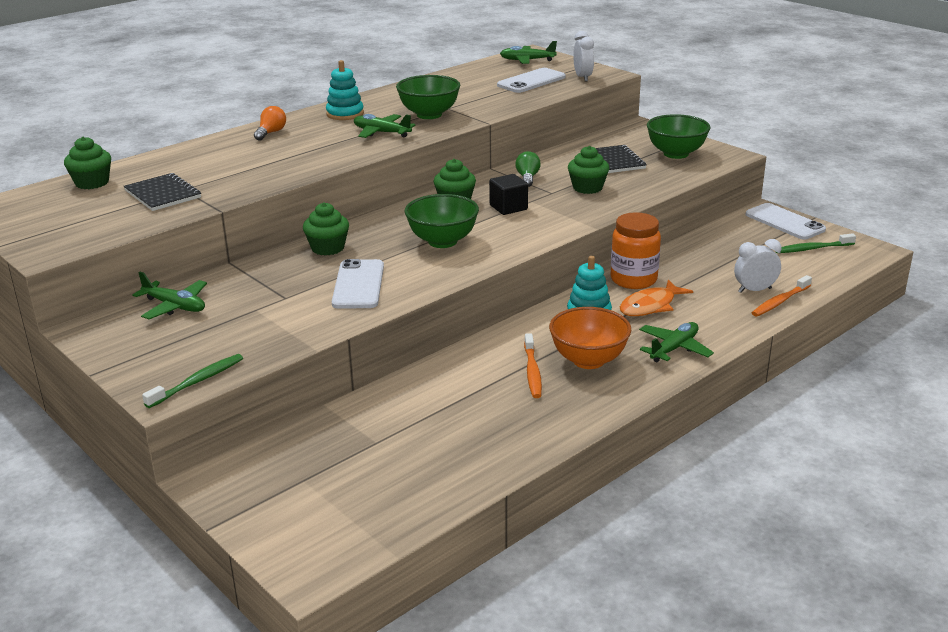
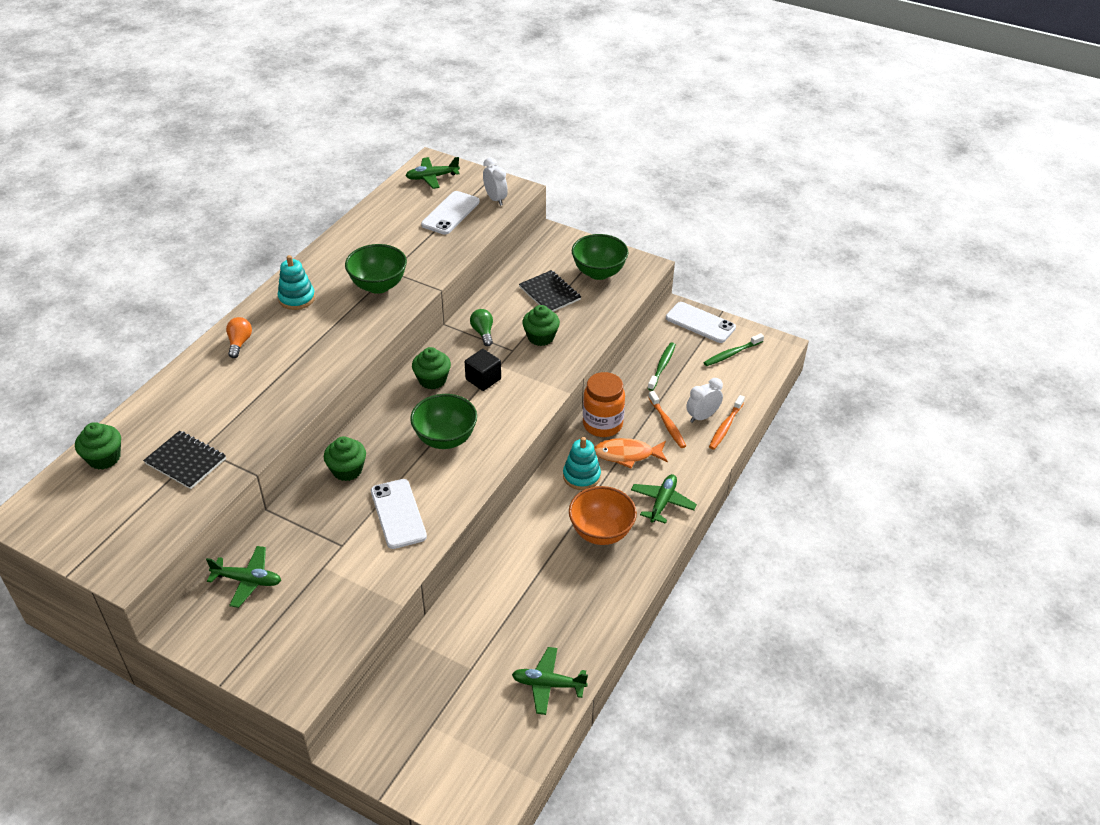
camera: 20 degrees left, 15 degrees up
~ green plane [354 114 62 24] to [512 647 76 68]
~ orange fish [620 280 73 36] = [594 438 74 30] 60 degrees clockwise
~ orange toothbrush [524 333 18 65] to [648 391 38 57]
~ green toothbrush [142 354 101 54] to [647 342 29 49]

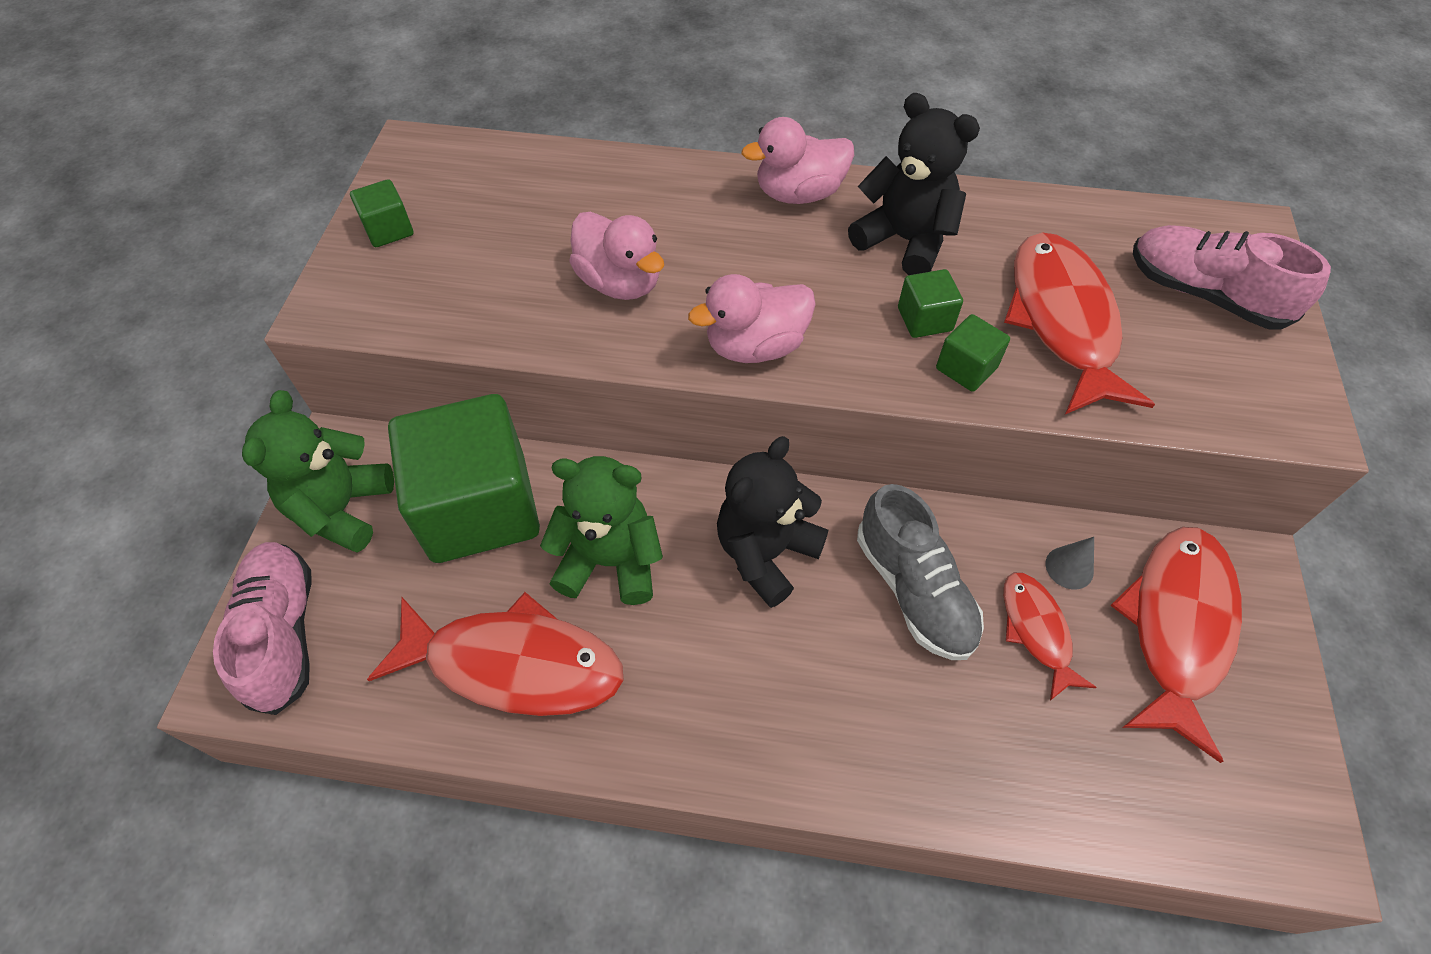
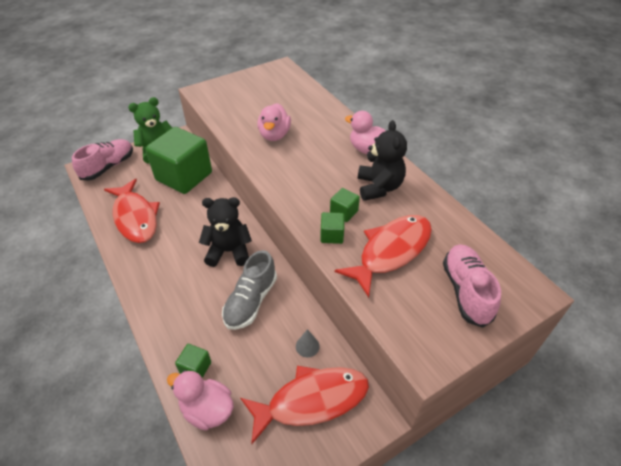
camera: 50 degrees right, 10 degrees down
~ green cube [350 179 64 68] to [175 344 36 34]
~ pink duck [688 274 128 89] to [167 370 67 61]
- green teddy bear [540 456 123 149]
- red fish [1004 572 93 129]

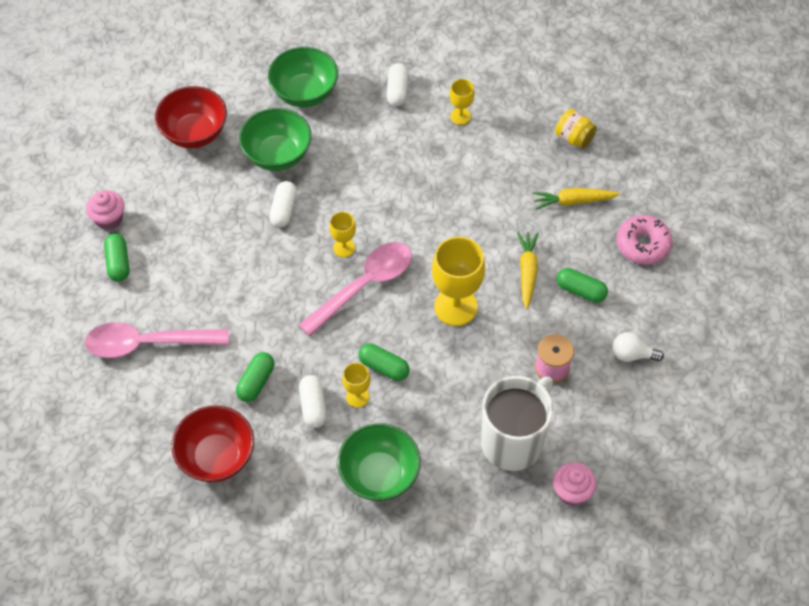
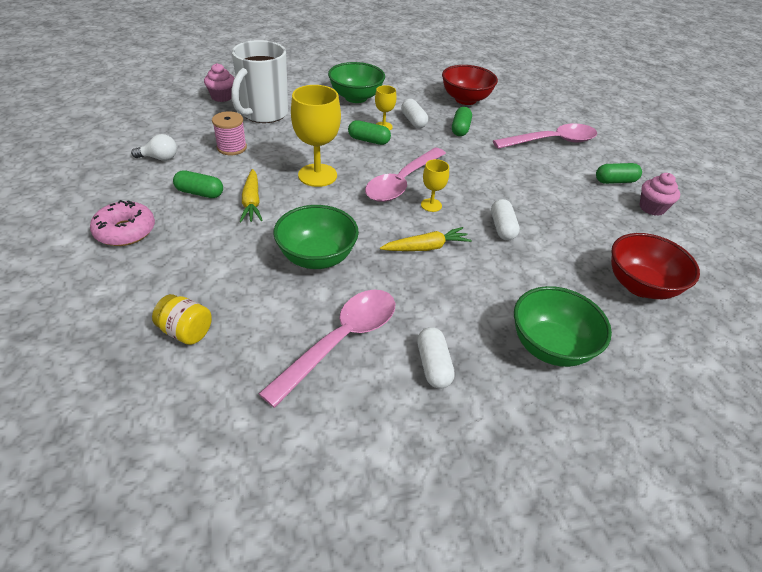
camera: 165 degrees right, 15 degrees down
~ yellow goblet [449 79 25 46] to pink spoon [258 289 137 119]
~ green bowl [239 108 73 63] to [273 205 86 64]
~ yellow carrot [533 188 87 22] to [380 227 92 24]
~ green capsule [104 234 26 48] = [596 163 46 21] 75 degrees counterclockwise

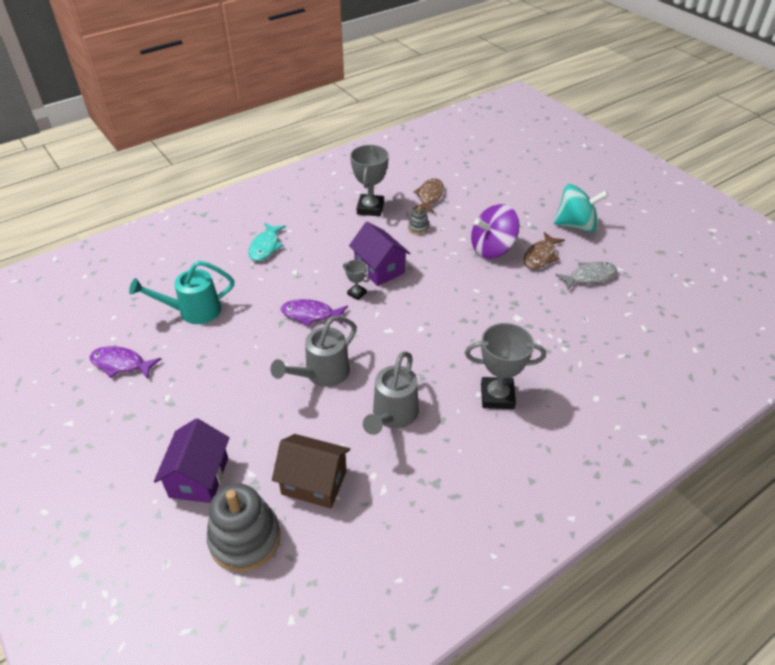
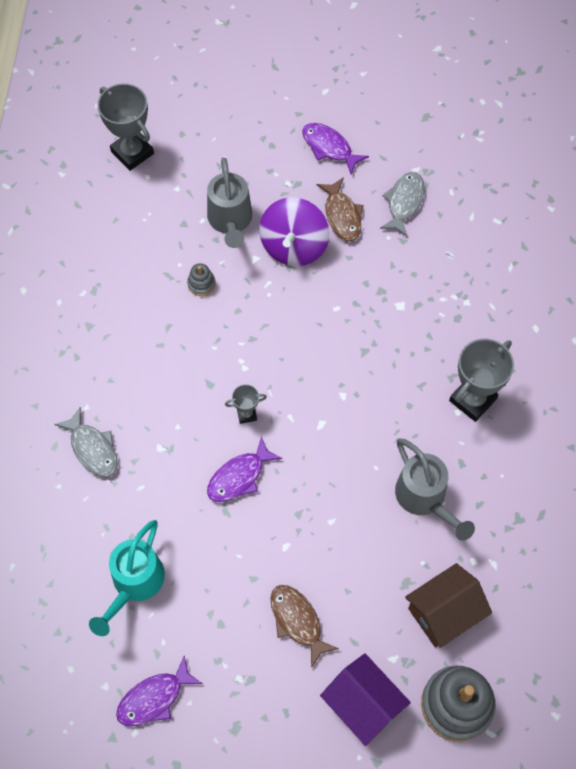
camera: 50 degrees left, 20 degrees up
~ grey trophy [350 145 39 71] to [97 83 57 88]
~ brown fish [413 178 31 35] to [270 585 69 83]
~ turquoise spinning top [554 184 54 49] to purple fish [302 123 67 51]
- purple house [349 222 61 64]
~ turquoise fish [248 223 38 38] to grey fish [54 407 64 70]
~ grey watering can [270 316 87 71] to [207 157 45 91]

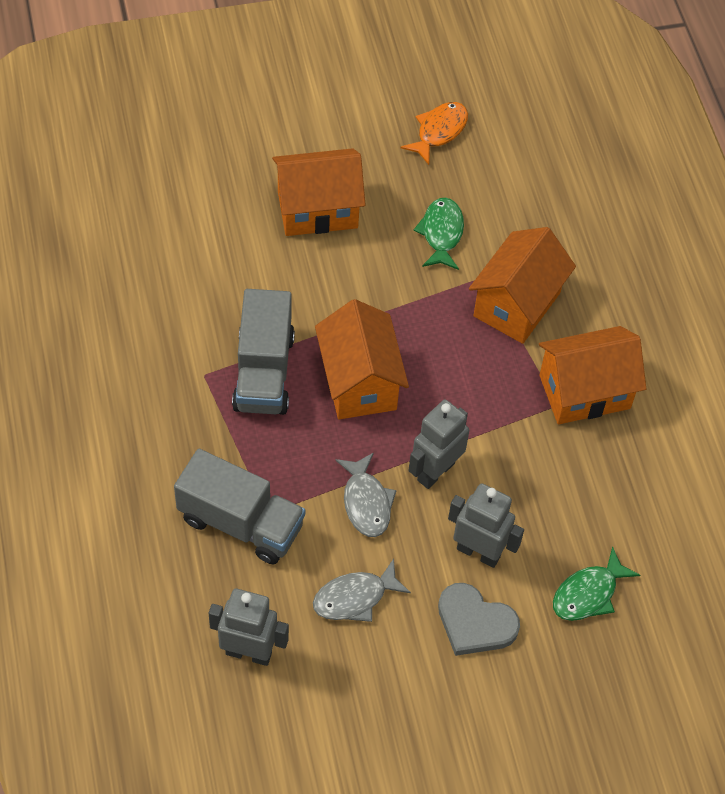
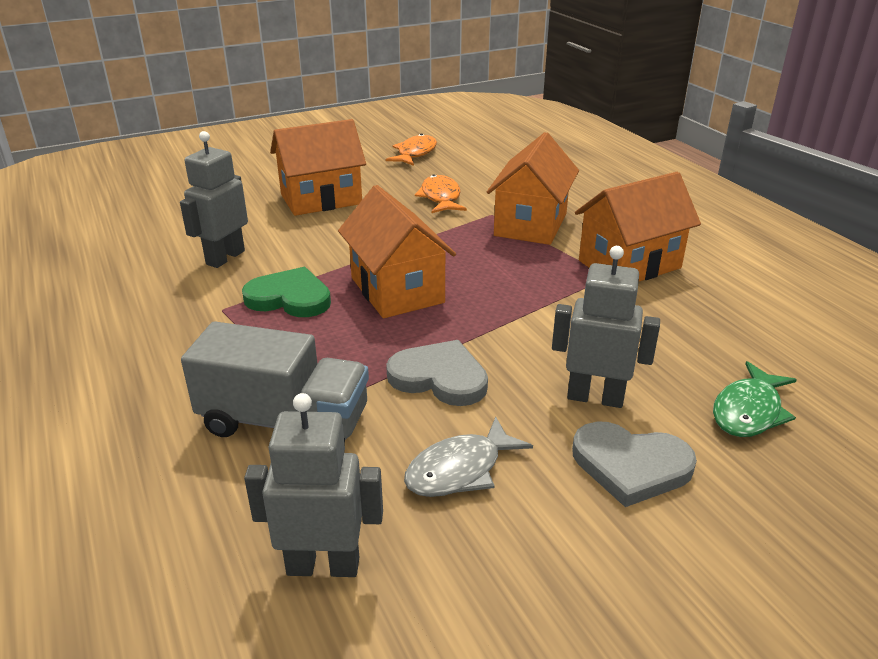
camera: 10 degrees left, 25 degrees down
~ green fish [413 197 51 73] to orange fish [415 174 52 39]
~ grey truck [232 289 63 126] to green heart [242 267 89 50]
~ grey robot [408 400 61 89] to [180 131 68 137]
~ grey fish [335 452 62 85] to grey heart [386 340 102 66]

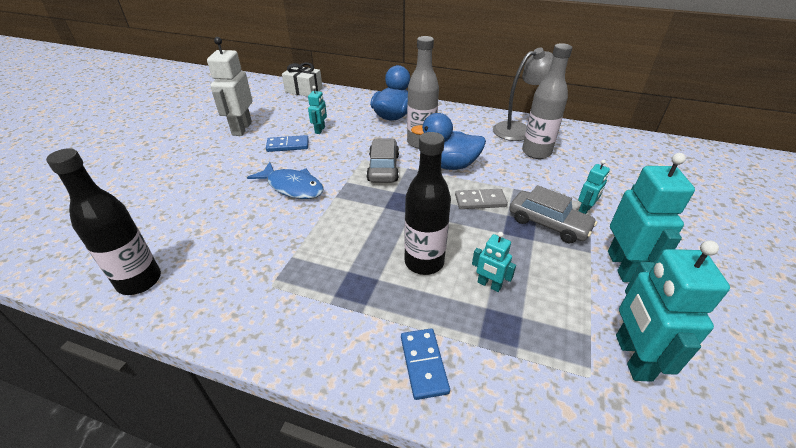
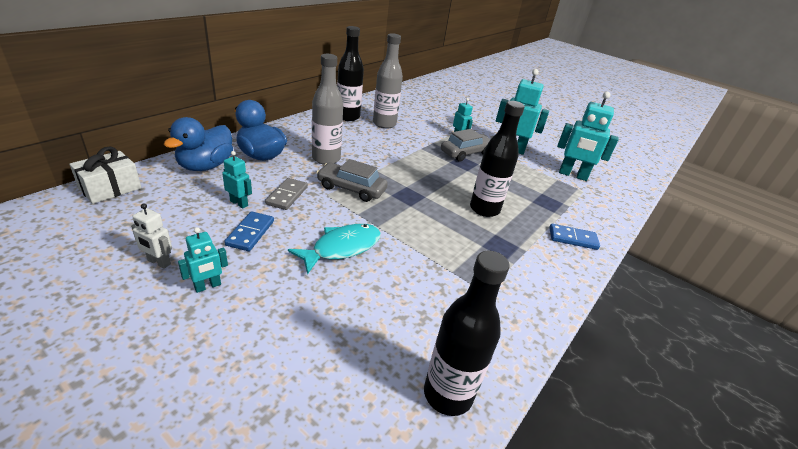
camera: 75 degrees left, 5 degrees down
~ white robot [207 37 46 99] = [131 203 41 66] x0.52
~ grey lamp [493 48 60 93] to black bottle [337 26 27 95]
~ blue duck [411 113 75 57] to [164 117 69 54]
~ blue fish [247 162 77 37] to turquoise fish [288 224 93 51]
~ grey domino [455 189 53 20] to [265 178 43 32]
~ turquoise robot [472 232 44 60] to [178 227 50 66]

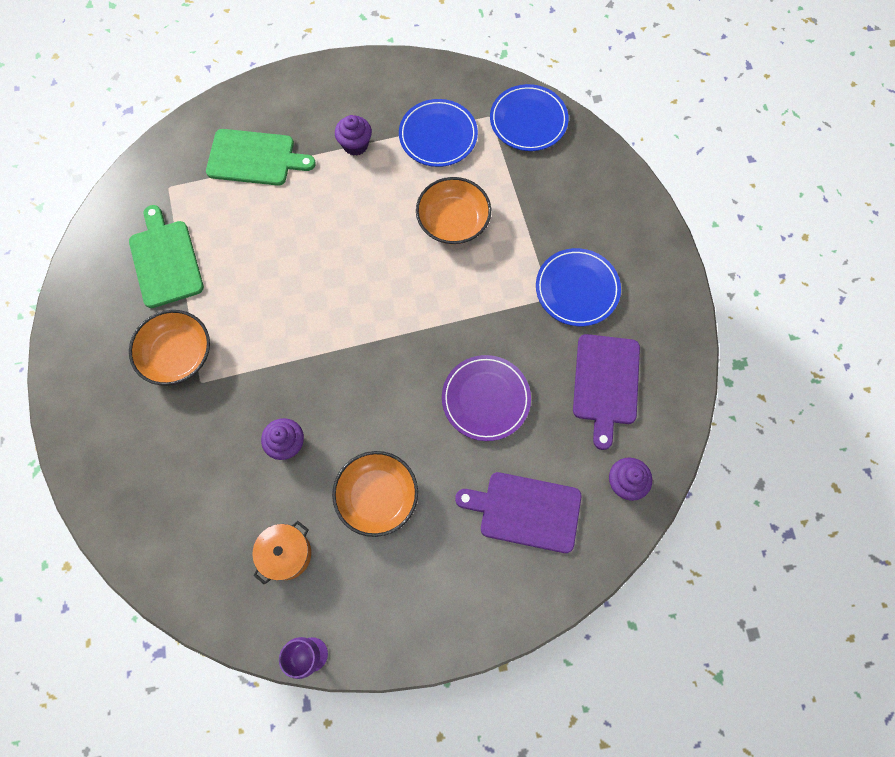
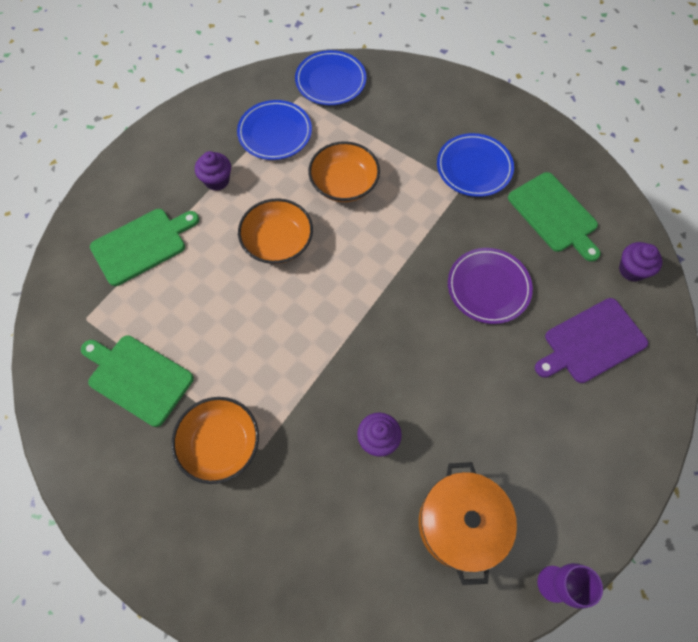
camera: 40 degrees left, 5 degrees down
~ purple cutting board [573 334 67 116] to green cutting board [508 172 93 90]
~ orange bowl [332 451 86 86] to [238 198 75 66]
~ orange pot [252 521 59 64] = [419 462 98 123] x1.59

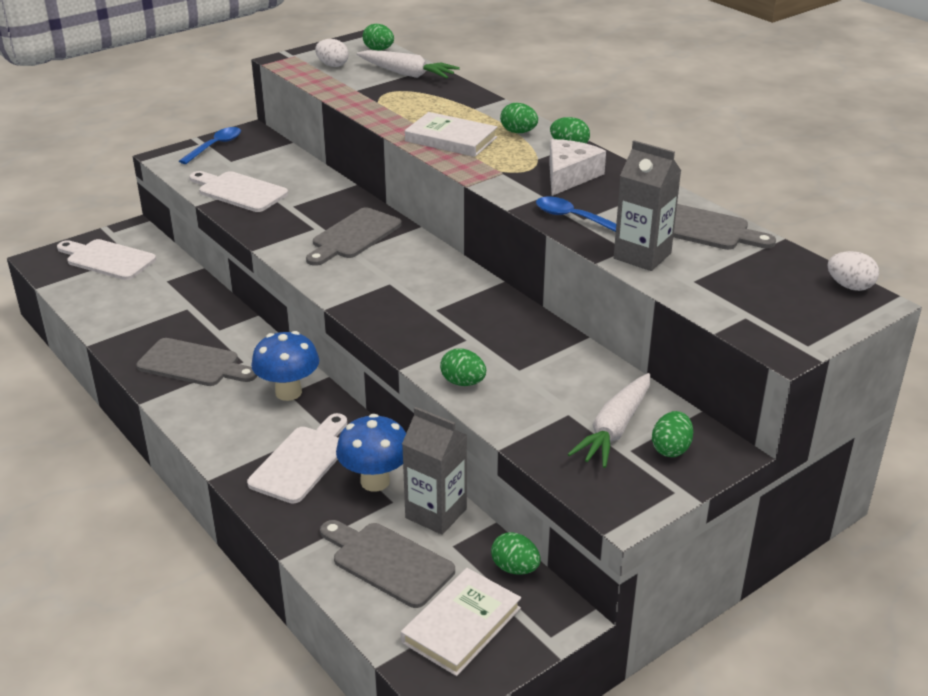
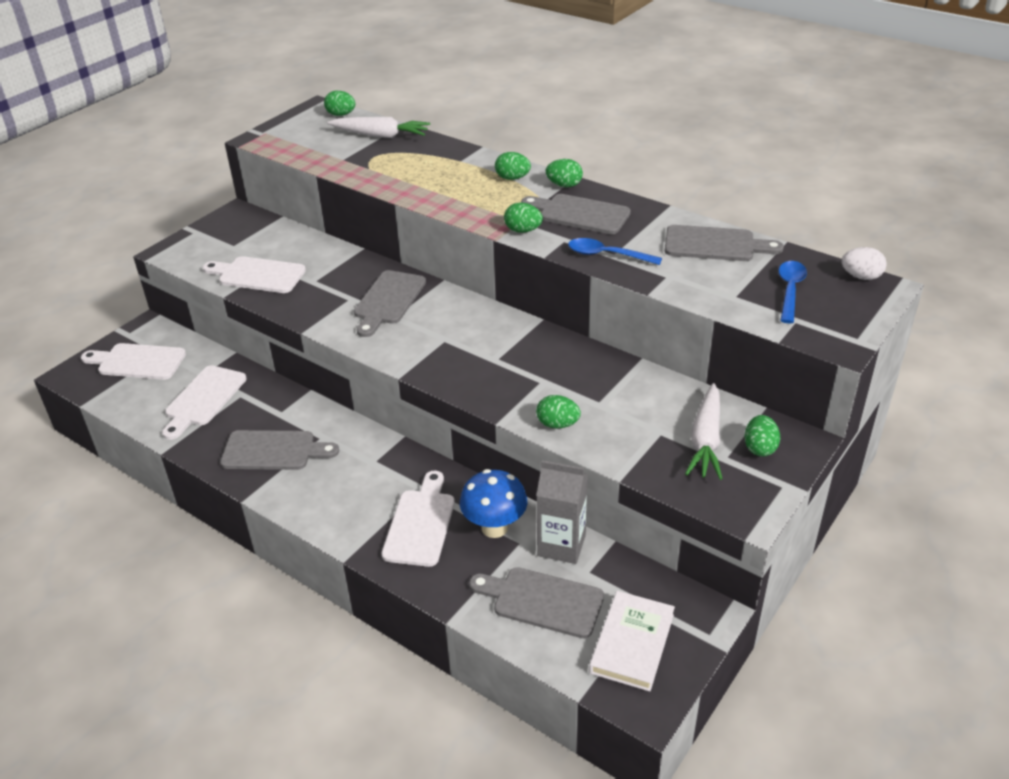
camera: 15 degrees left, 5 degrees up
- white egg [315 39 34 28]
- white book [405 112 92 45]
~ blue spoon [179 127 62 37] to [779 261 28 62]
~ white cheese [549 139 57 57] to grey cutting board [521 194 110 40]
- grey carton [614 140 67 131]
- blue mushroom [251 331 68 70]
~ green egg [491 532 50 43] to [504 202 39 31]
+ white cutting board [162 365 85 75]

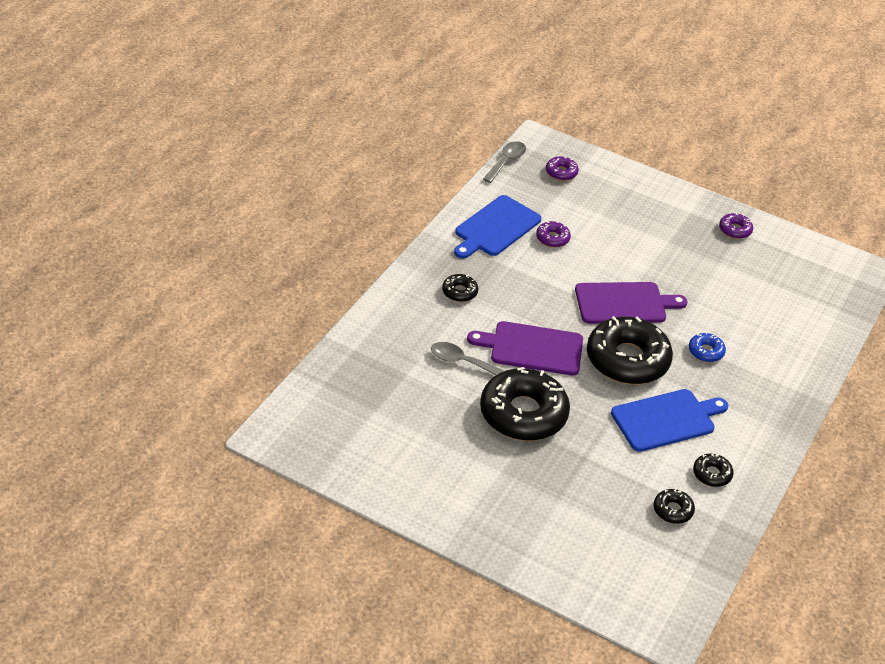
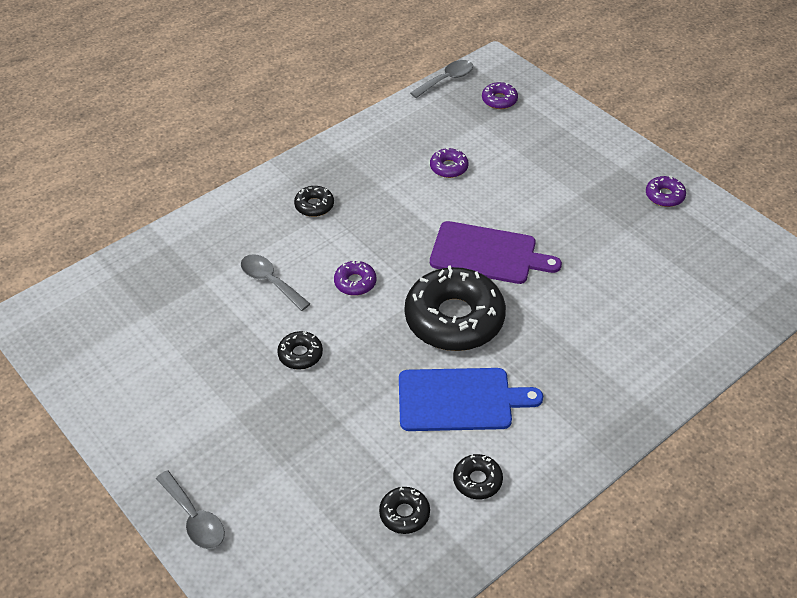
camera: 25 degrees right, 5 degrees up
- blue cutting board [454 195 88 64]
~ purple cutting board [467 321 116 55] to purple donut [334 260 42 36]
- blue donut [689 332 37 30]
~ black donut [480 367 90 74] = [277 331 46 39] x0.44
+ grey spoon [156 470 69 79]

